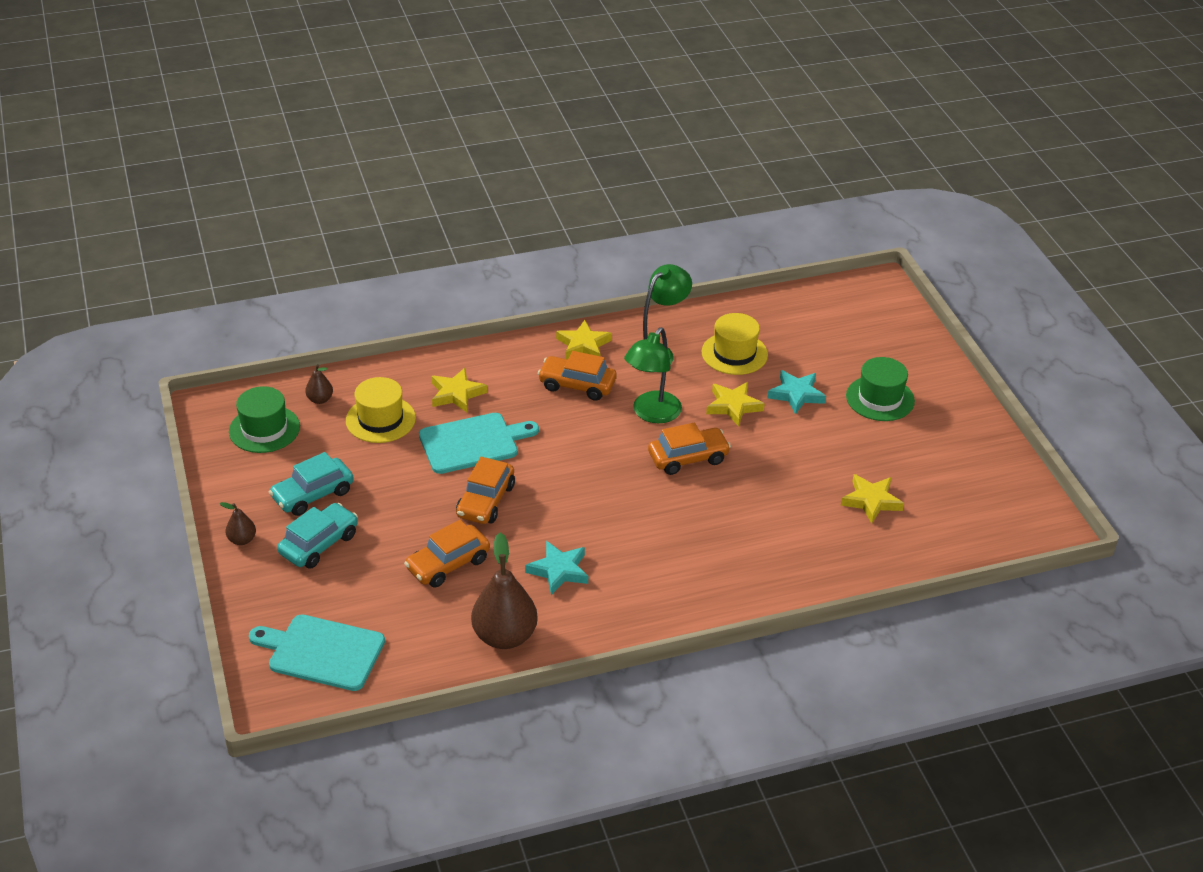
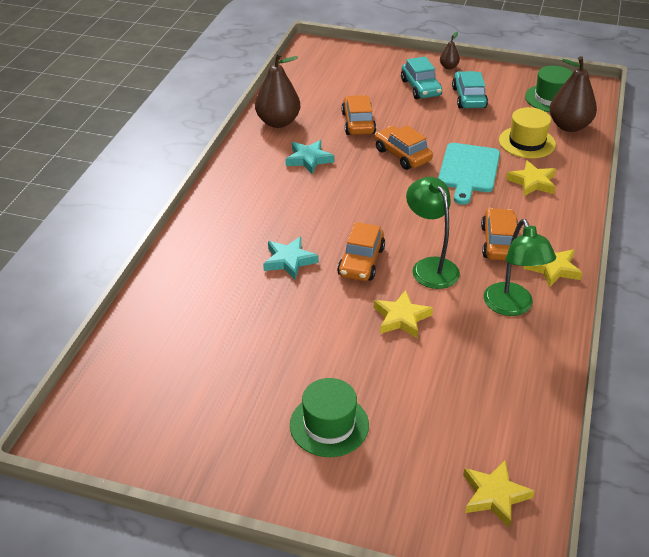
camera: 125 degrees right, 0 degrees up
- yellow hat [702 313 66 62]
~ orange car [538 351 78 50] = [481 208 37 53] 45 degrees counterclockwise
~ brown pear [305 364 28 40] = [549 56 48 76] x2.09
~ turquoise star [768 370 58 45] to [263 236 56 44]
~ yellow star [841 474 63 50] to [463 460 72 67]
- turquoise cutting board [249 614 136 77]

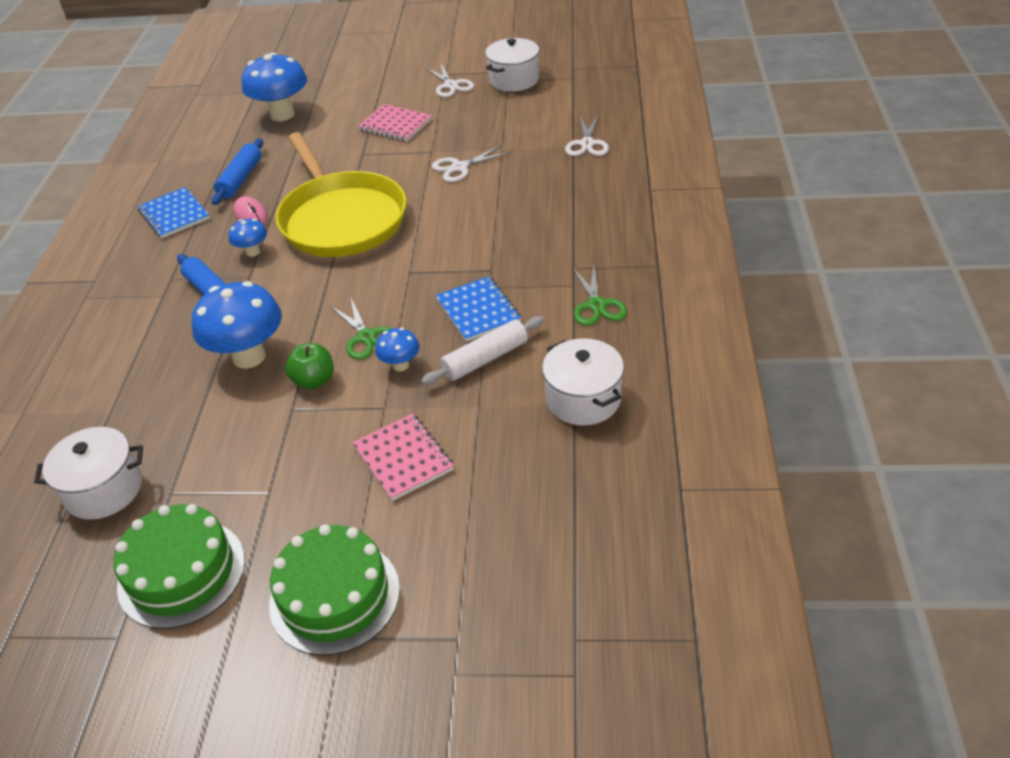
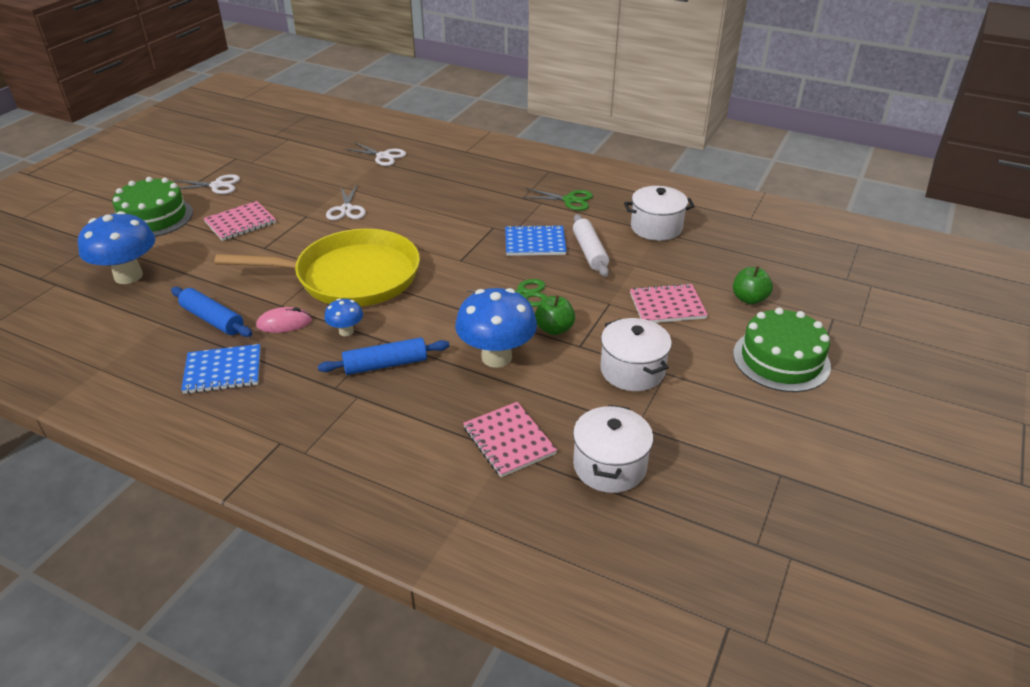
camera: 70 degrees left, 5 degrees down
~ white pot [485 38 54 54] to [600 318 72 73]
- blue mushroom [375 328 45 43]
~ green cake [113 504 132 125] to [112 177 81 60]
+ green apple [733 266 40 39]
+ pink notebook [463 402 94 75]

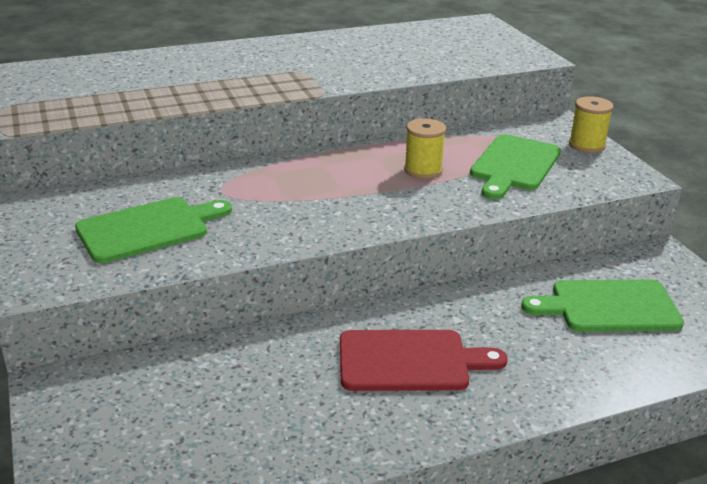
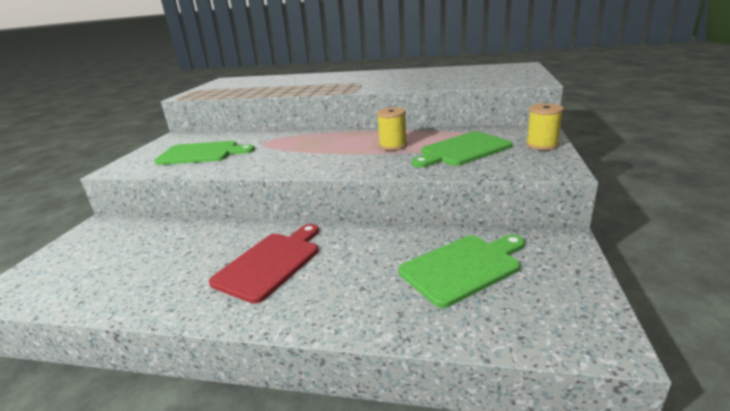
camera: 35 degrees right, 5 degrees down
~ green cutting board [521 280 163 52] = [399 235 126 73] 120 degrees clockwise
~ red cutting board [340 330 167 61] = [209 224 110 79] 90 degrees counterclockwise

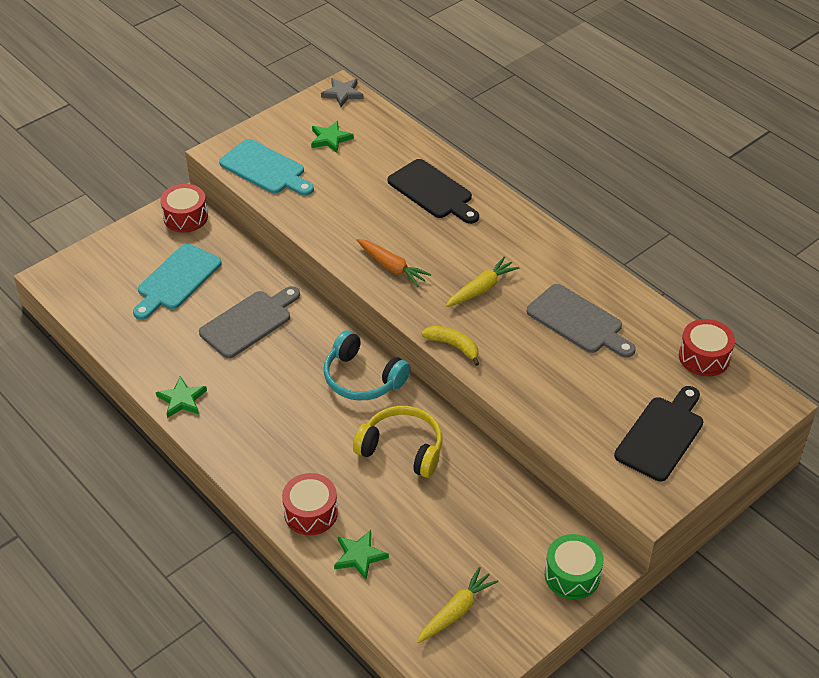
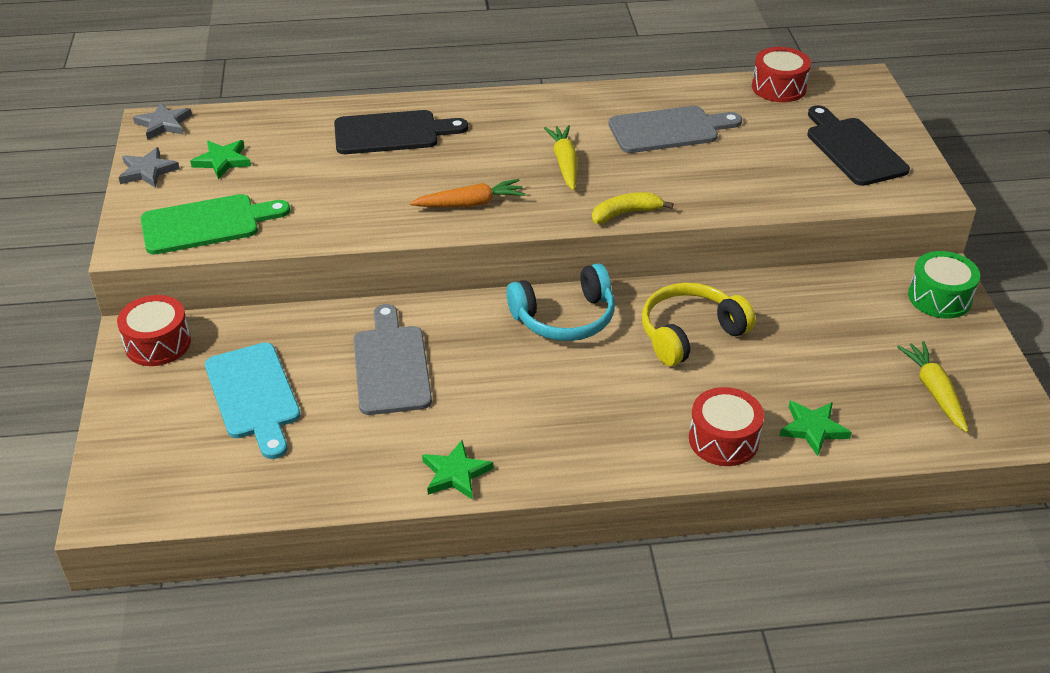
camera: 55 degrees left, 5 degrees down
~ turquoise cutting board [219 139 95 57] to green cutting board [141 194 149 61]
+ grey star [118 147 62 41]

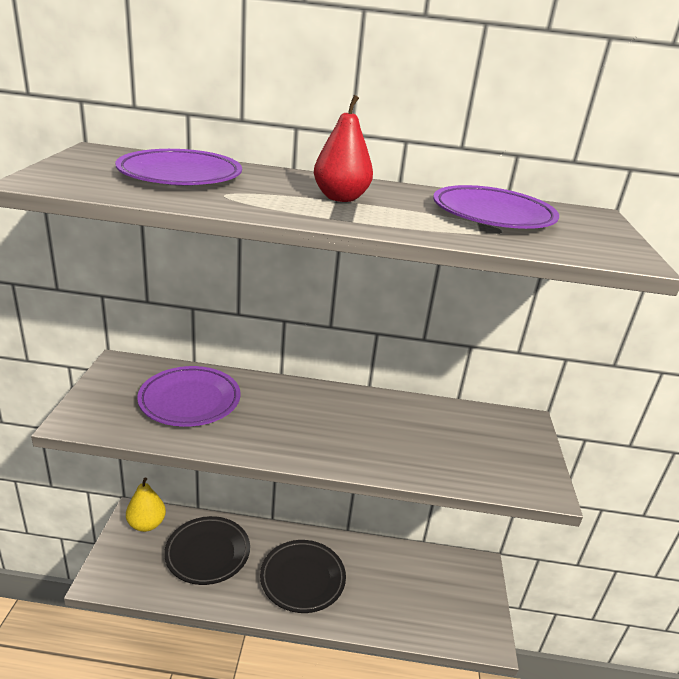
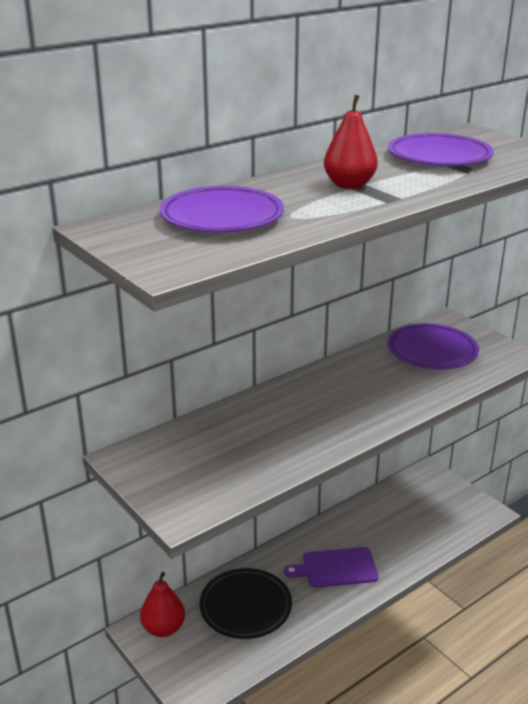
camera: 40 degrees left, 0 degrees up
~ purple plate [137 366 103 61] to [388 323 91 47]
~ yellow pear [126 477 40 55] to red pear [140 572 45 65]
~ black plate [260 540 86 73] to purple cutting board [284 547 95 41]

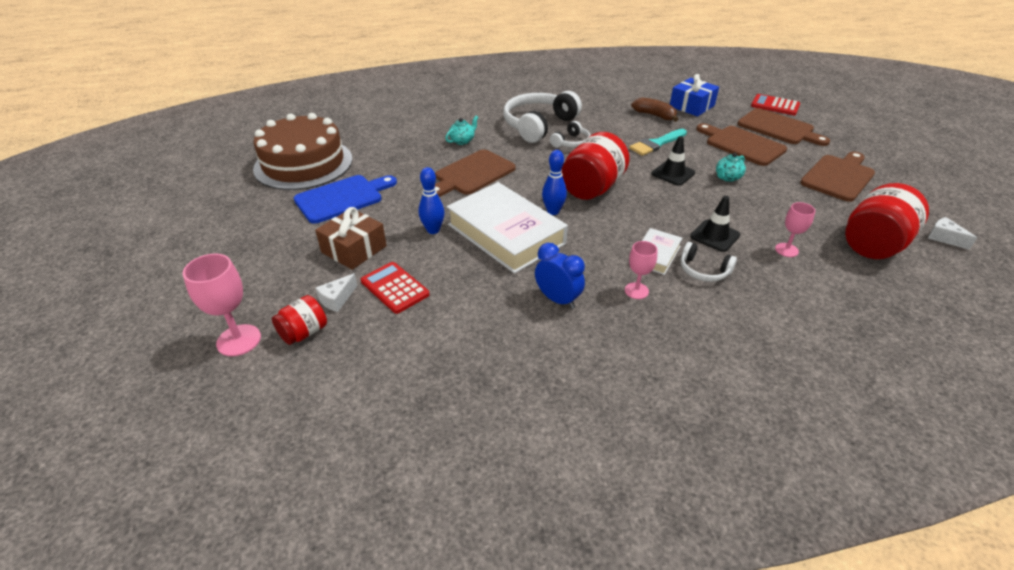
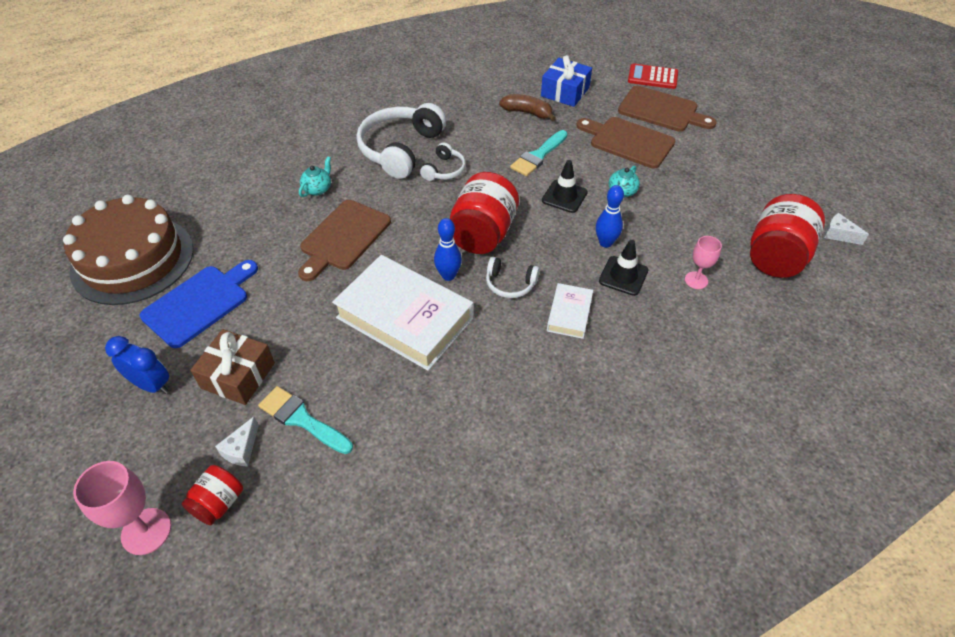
camera: 15 degrees left, 10 degrees up
- brown cutting board [800 152 75 50]
~ blue bowling pin [419 167 26 67] to [596 185 28 63]
- pink goblet [625 241 33 58]
~ white headphones [680 242 57 40] to [486 257 54 41]
~ blue clock [535 243 50 66] to [105 336 64 58]
~ red calculator [361 262 68 52] to turquoise brush [258 386 95 68]

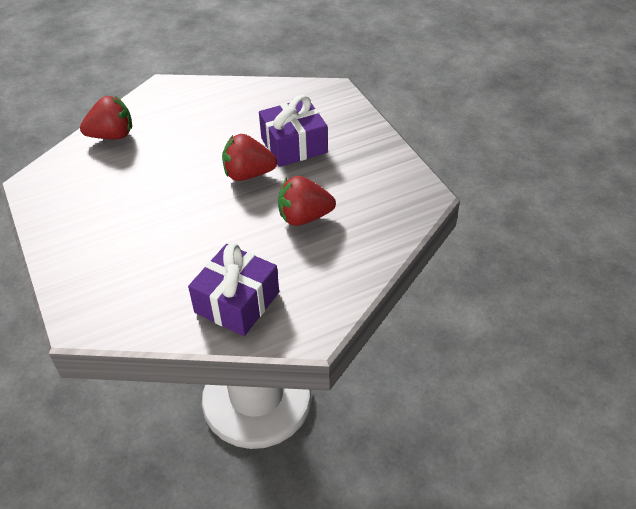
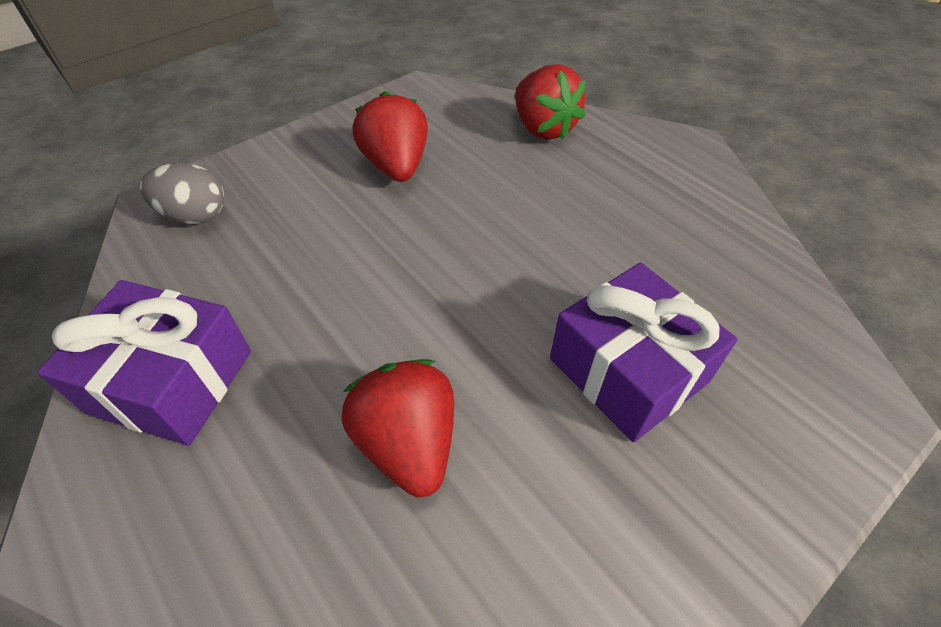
camera: 75 degrees right, 5 degrees up
~ red strawberry [222 134 55 47] to [353 91 75 91]
+ grey egg [140 163 84 61]

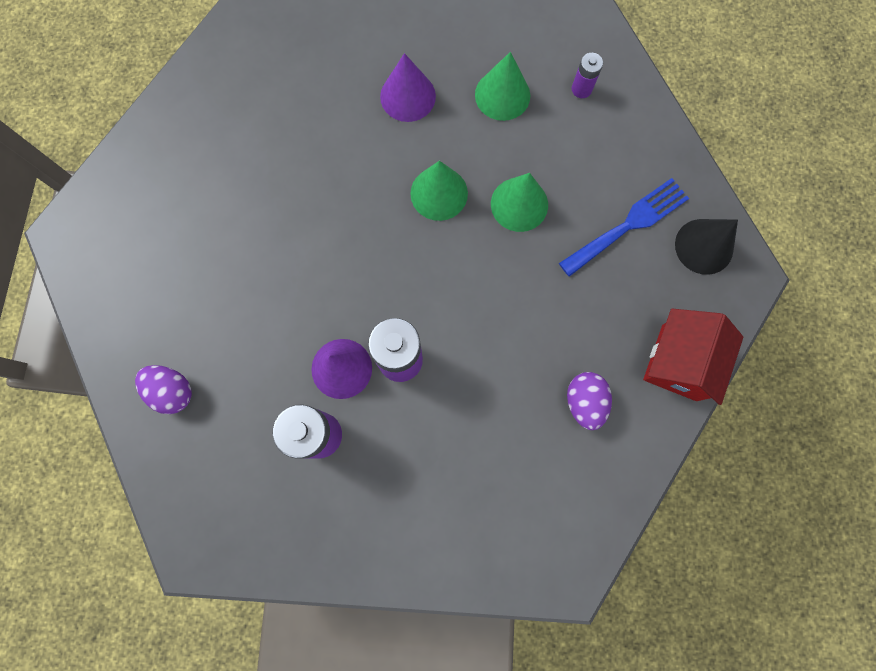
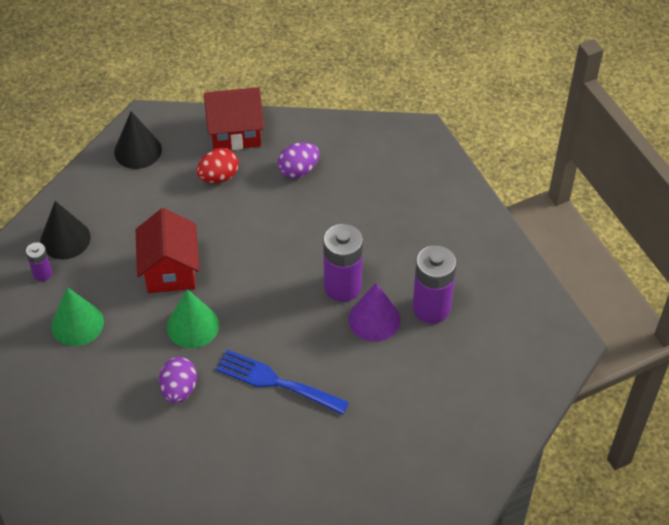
camera: 120 degrees left, 25 degrees down
- purple cone [380 53 56 69]
~ green cone [491 173 57 59] to red house [136 208 63 85]
~ blue fork [559 178 130 99] to [216 350 133 65]
~ purple egg [135 365 57 49] to [159 357 38 46]
+ red egg [197 148 42 35]
+ black cone [40 201 51 58]

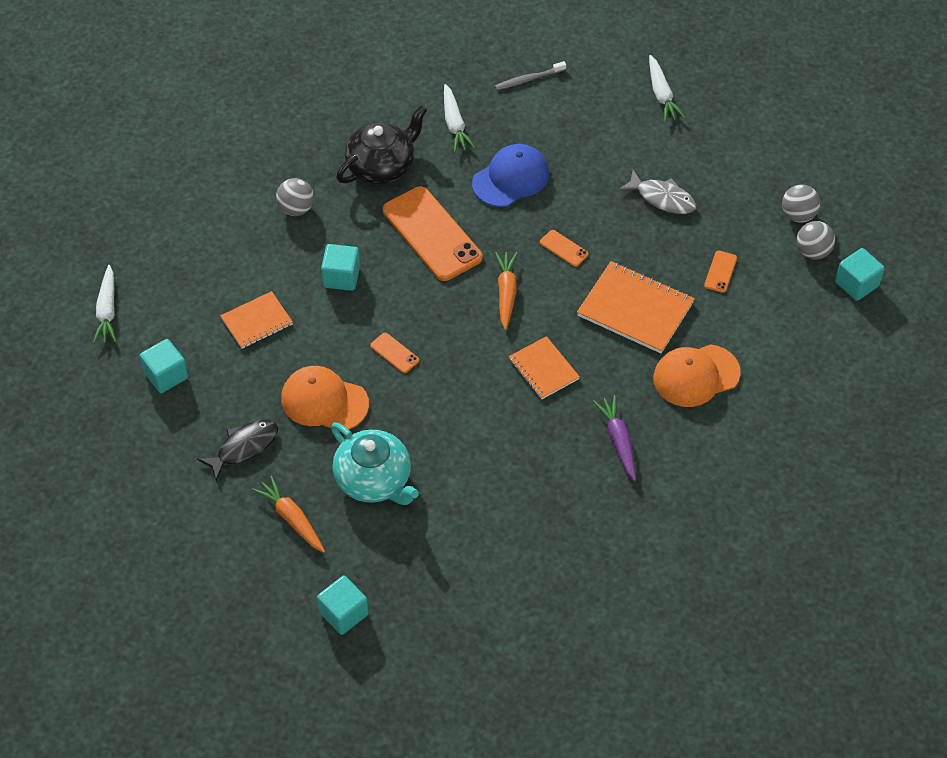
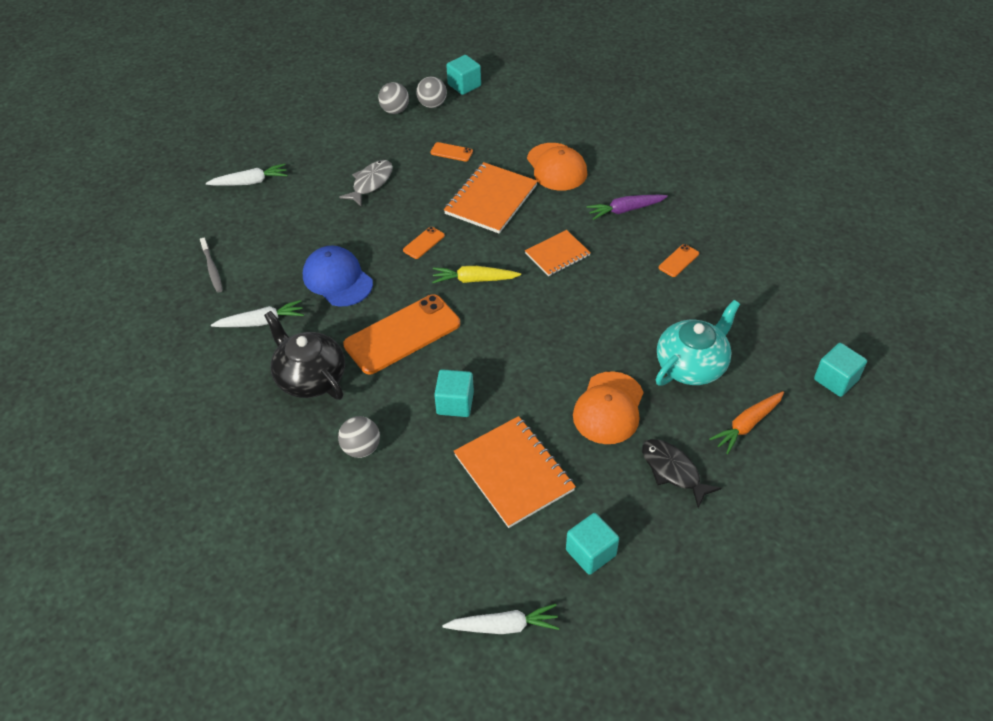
camera: 90 degrees left, 5 degrees down
~ orange carrot [495 252 23 78] to yellow carrot [432 266 89 17]
~ orange notebook [220 291 73 58] = [454 416 122 112] x1.64
~ orange phone [370 333 49 40] to [659 244 40 33]

